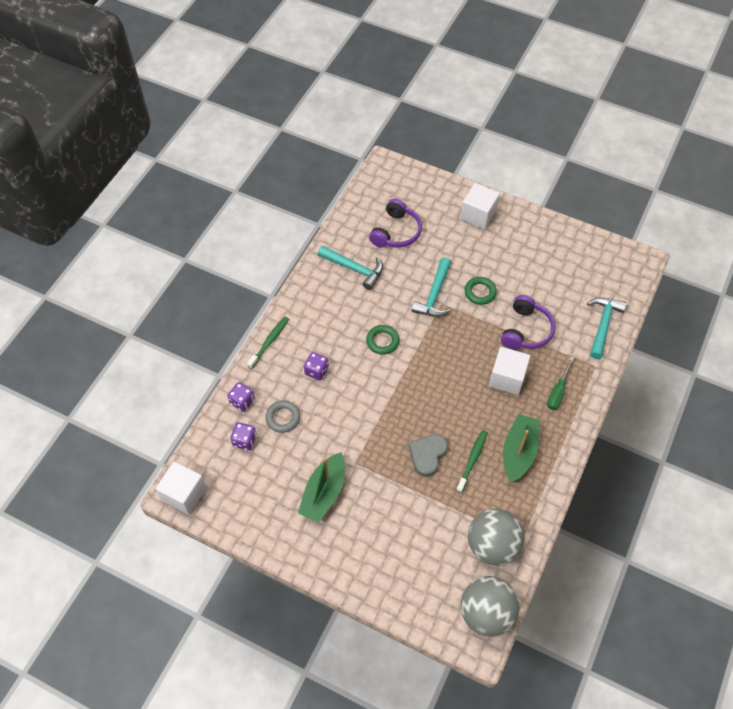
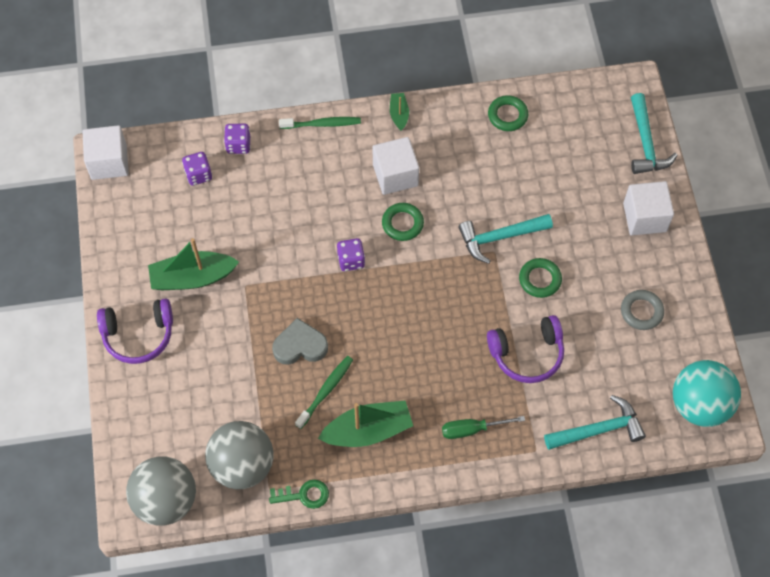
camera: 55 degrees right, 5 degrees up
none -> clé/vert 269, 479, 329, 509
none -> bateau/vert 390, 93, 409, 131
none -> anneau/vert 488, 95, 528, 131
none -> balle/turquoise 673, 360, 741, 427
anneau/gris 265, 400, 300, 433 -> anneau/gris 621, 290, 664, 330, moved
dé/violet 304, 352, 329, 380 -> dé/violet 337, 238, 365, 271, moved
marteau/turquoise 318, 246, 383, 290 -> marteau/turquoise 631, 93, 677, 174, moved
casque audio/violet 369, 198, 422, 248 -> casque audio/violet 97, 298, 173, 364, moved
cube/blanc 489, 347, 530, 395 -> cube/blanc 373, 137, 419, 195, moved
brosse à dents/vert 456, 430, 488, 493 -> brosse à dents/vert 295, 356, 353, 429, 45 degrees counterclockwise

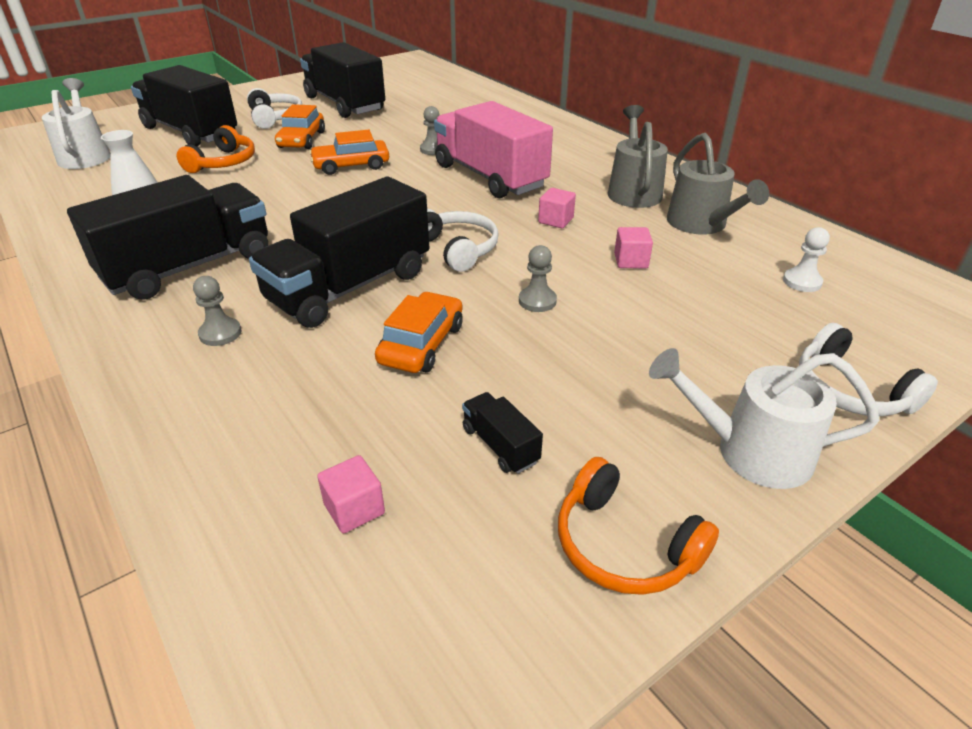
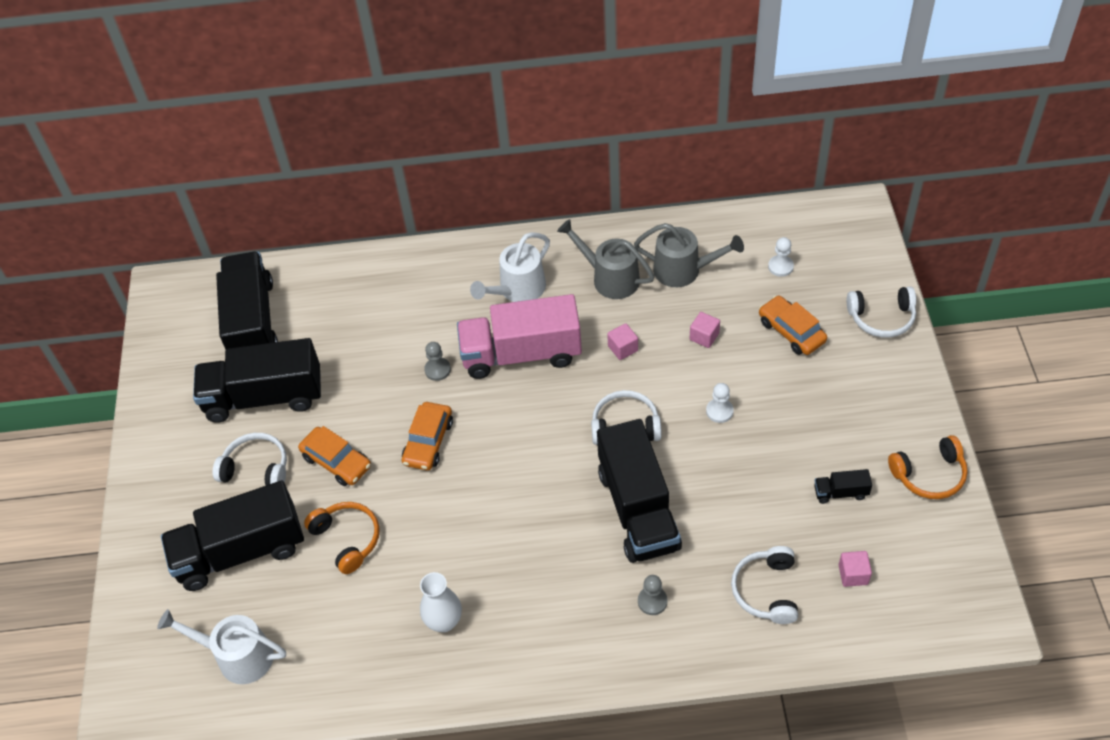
camera: 55 degrees left, 15 degrees up
none -> casque audio/blanc 731, 546, 798, 624
camion/noir 67, 175, 268, 300 -> camion/noir 216, 252, 278, 350, moved
voiture/orange 375, 292, 462, 373 -> voiture/orange 759, 295, 827, 355, moved
arrosoir/blanc 649, 348, 880, 489 -> arrosoir/blanc 470, 232, 550, 302, moved
pion/gris 519, 245, 557, 312 -> pion/blanc 706, 383, 734, 423

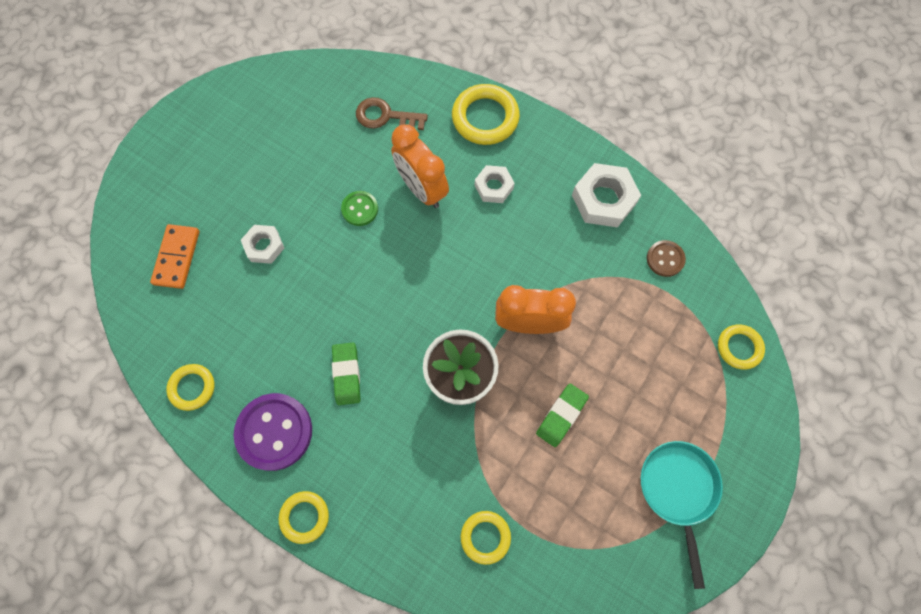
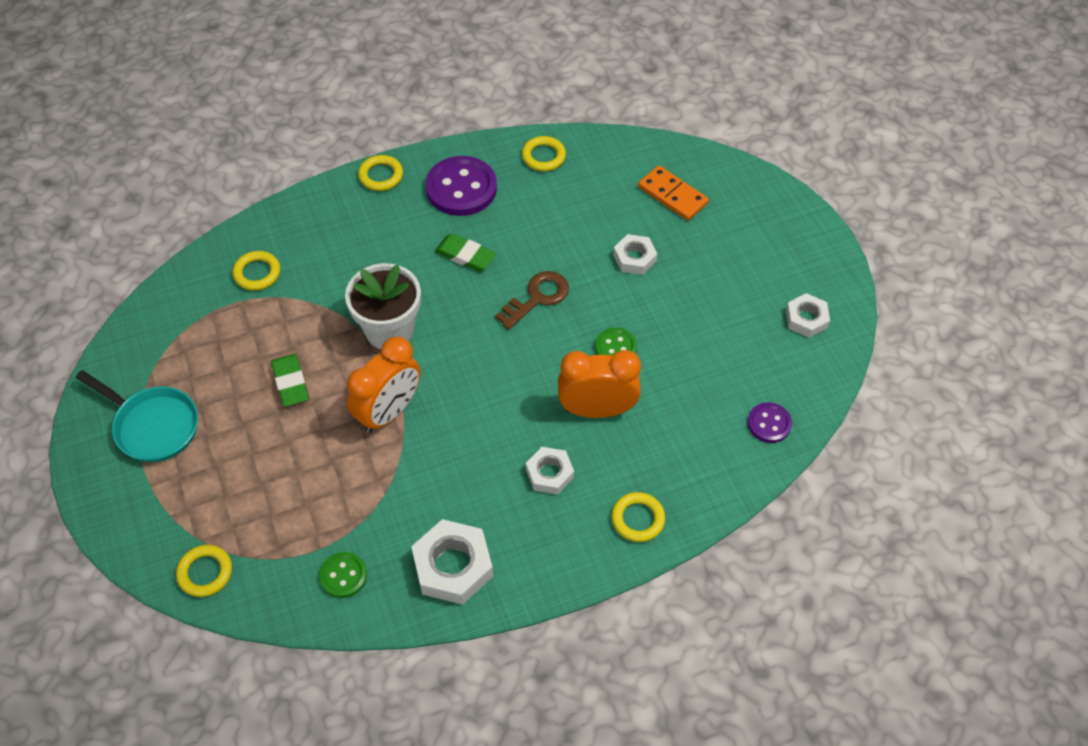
camera: 125 degrees right, 15 degrees down
none -> bouton/violet 747, 402, 792, 443
none -> écrou/blanc 786, 293, 830, 338
clé/marron 356, 97, 428, 130 -> clé/marron 495, 271, 569, 330, moved
bouton/marron 647, 240, 686, 277 -> bouton/vert 319, 552, 367, 598
anneau/jaune 452, 84, 520, 145 -> anneau/jaune 612, 492, 665, 542, x0.61

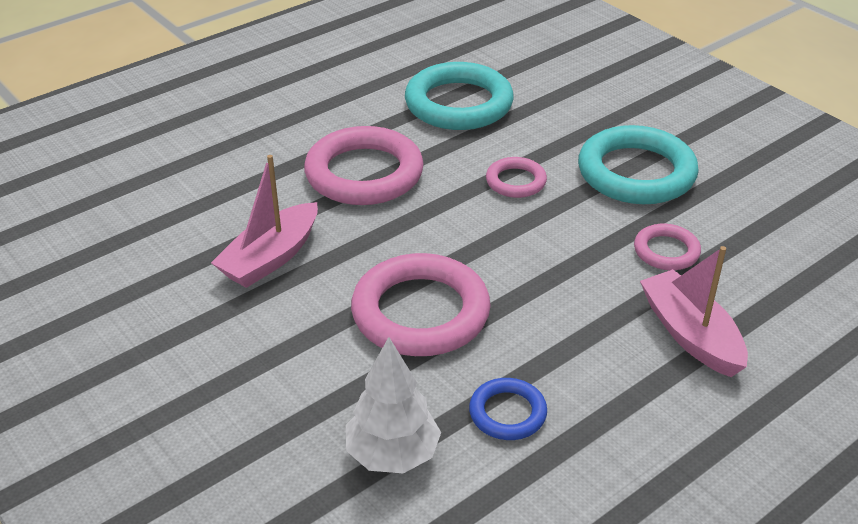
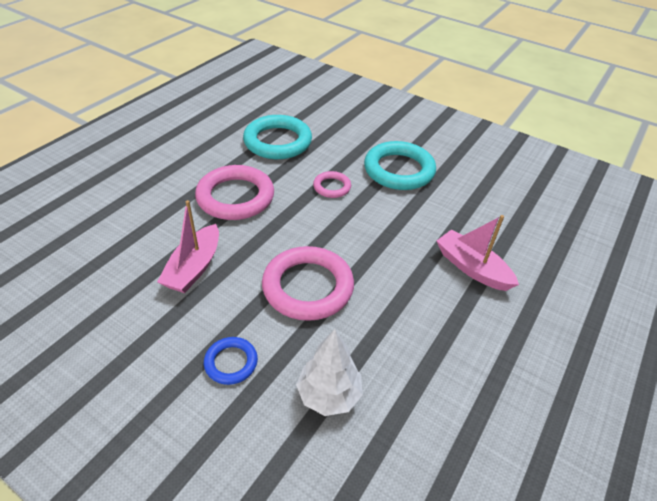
camera: 20 degrees left, 5 degrees up
anneau/rose 634, 224, 701, 270 -> none
anneau/bleu 469, 378, 547, 440 -> anneau/bleu 204, 337, 258, 385, moved

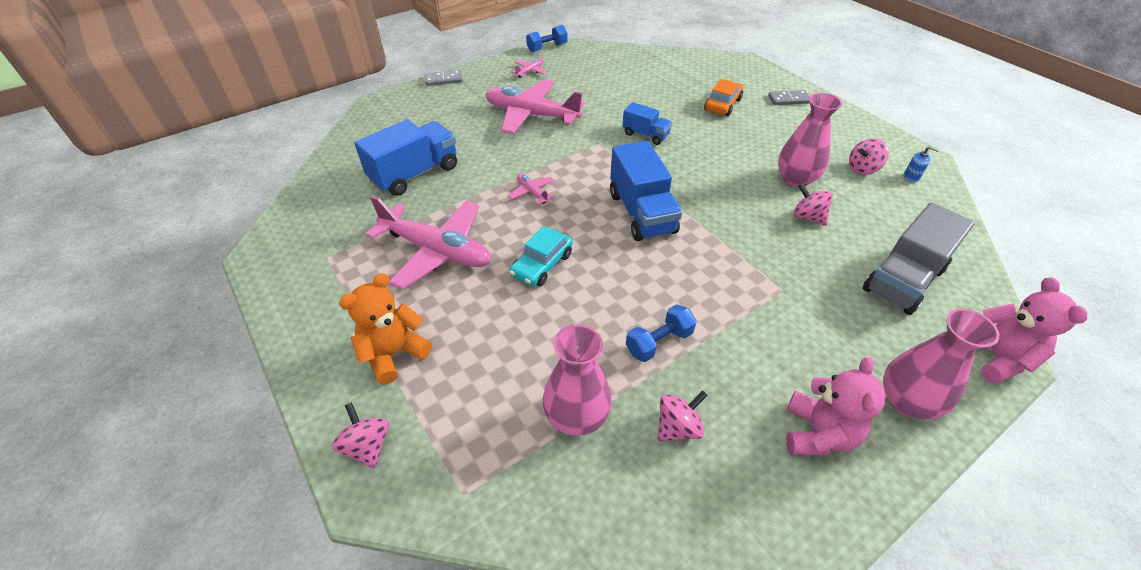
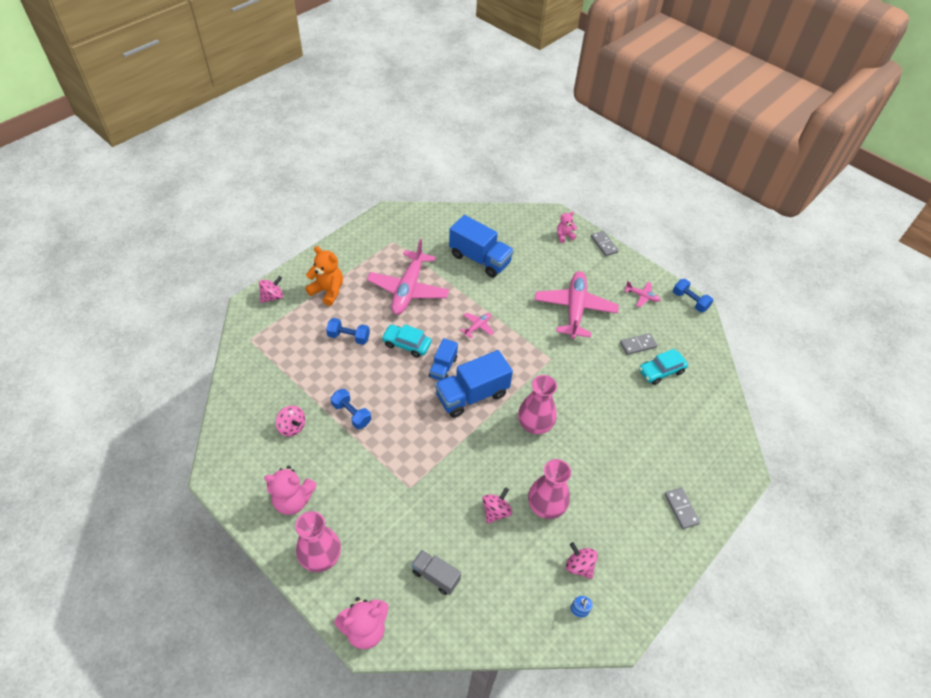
camera: 75 degrees right, 5 degrees up
voiture/orange 704, 79, 743, 116 -> none
none -> haltère/bleu 326, 318, 370, 345
none -> ours en peluche/rose 557, 212, 577, 243
none -> domino/gris 620, 333, 658, 355
none -> voiture/turquoise 639, 349, 688, 385
vase/rose 543, 324, 612, 436 -> vase/rose 518, 375, 557, 434, moved
camion/bleu 622, 102, 672, 145 -> camion/bleu 429, 338, 458, 380, moved
camion/gris 863, 202, 975, 315 -> camion/gris 411, 550, 461, 595, x0.56

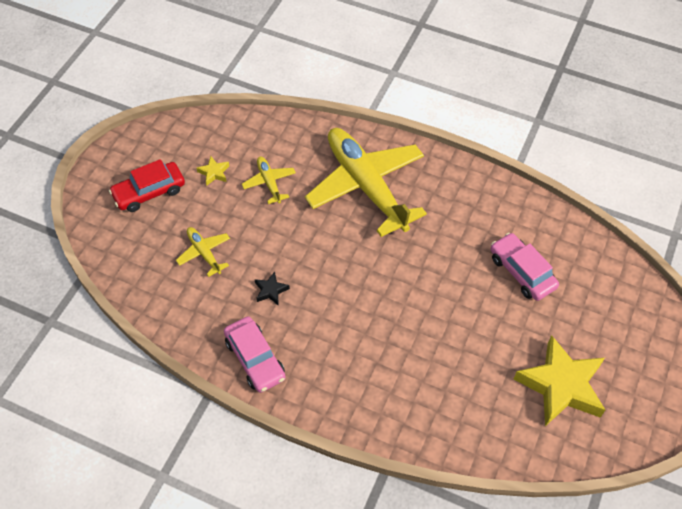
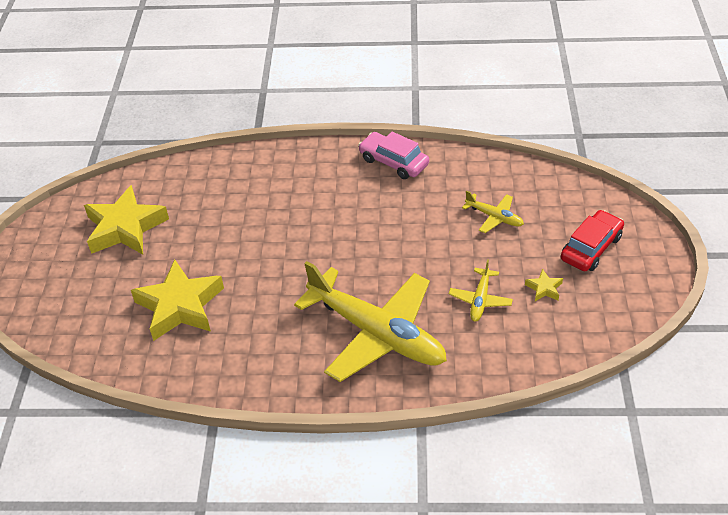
camera: 160 degrees right, 10 degrees down
étoile/noir 255, 272, 290, 305 -> none
voiture/rose 490, 233, 559, 301 -> étoile/jaune 131, 260, 224, 341
avion/jaune 242, 156, 296, 204 -> avion/jaune 449, 259, 513, 322, 60 degrees clockwise

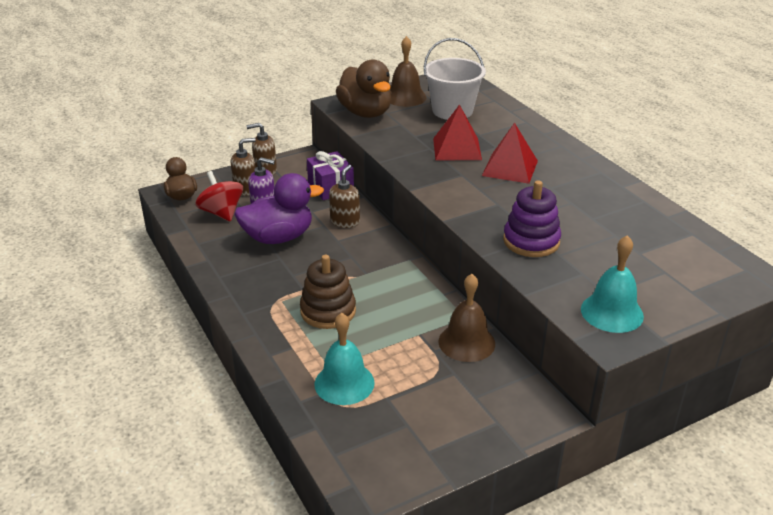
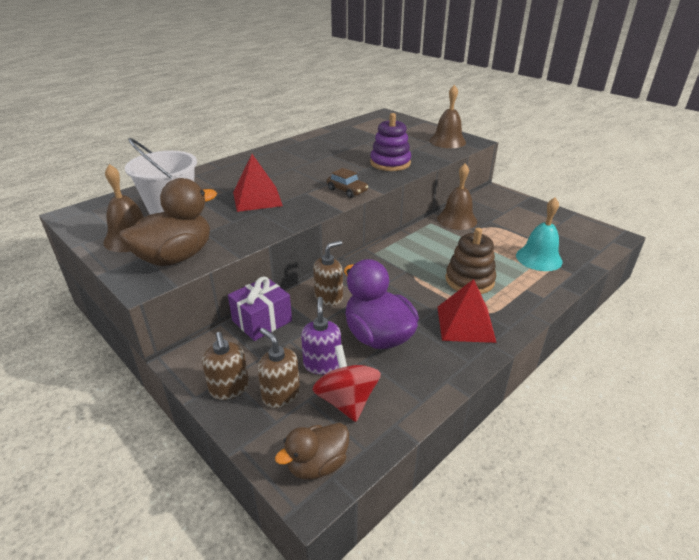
camera: 105 degrees left, 0 degrees up
none -> voiture/marron 327, 168, 368, 198
pyramide/rouge 482, 123, 538, 184 -> pyramide/rouge 437, 279, 497, 343, moved
cloche/turquoise 581, 235, 644, 333 -> cloche/marron 430, 85, 466, 148
toupie/rouge 195, 171, 243, 222 -> toupie/rouge 312, 345, 381, 422, 120 degrees clockwise
distributeur de savon/marron 329, 165, 360, 228 -> distributeur de savon/marron 313, 241, 343, 306, 135 degrees clockwise

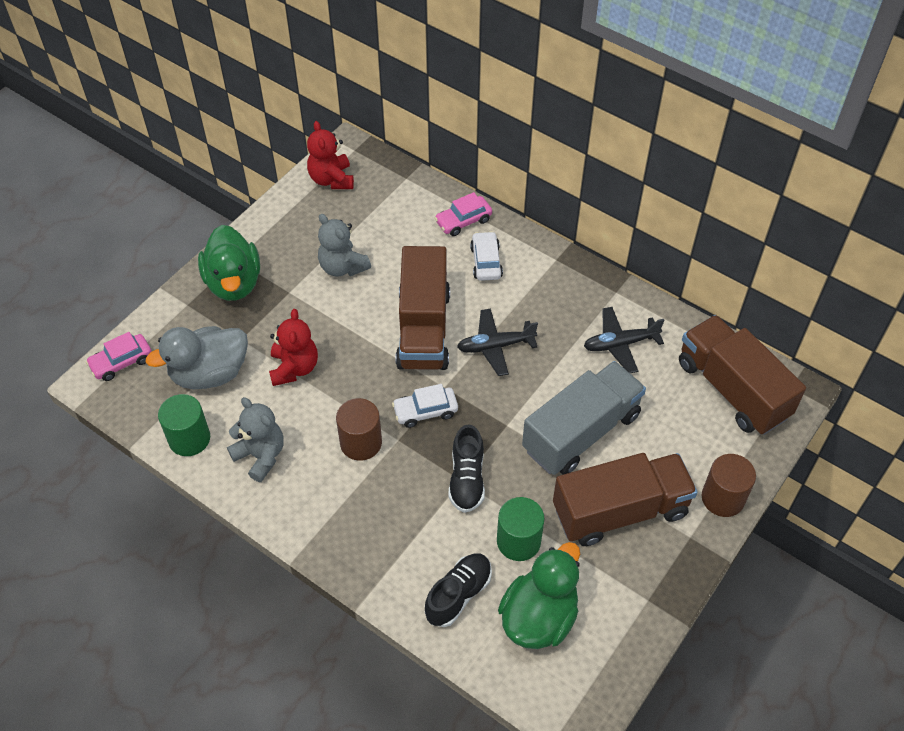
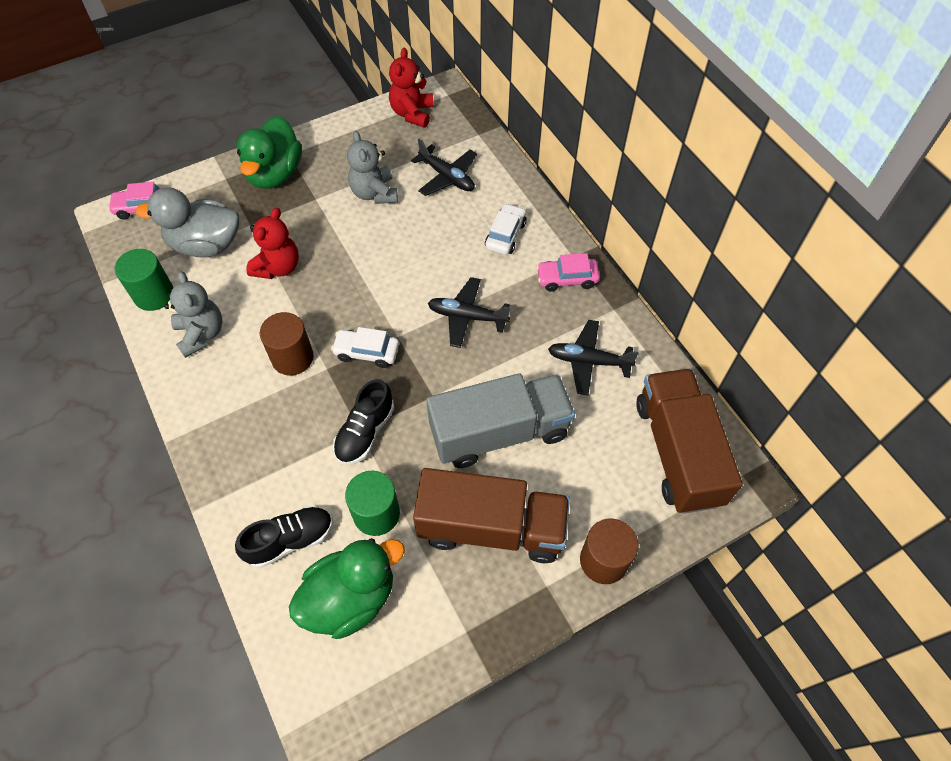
camera: 25 degrees right, 5 degrees up
camion/marron 396, 246, 450, 370 -> none
none -> avion/noir 411, 139, 477, 196
voiture/rose 435, 192, 492, 236 -> voiture/rose 536, 253, 600, 292, moved

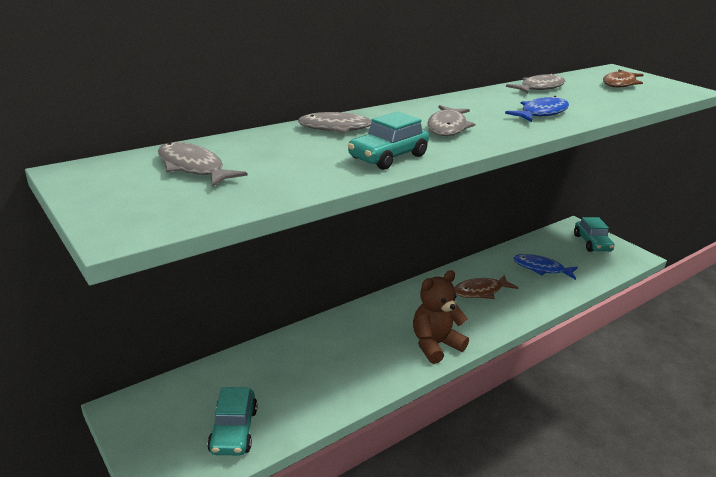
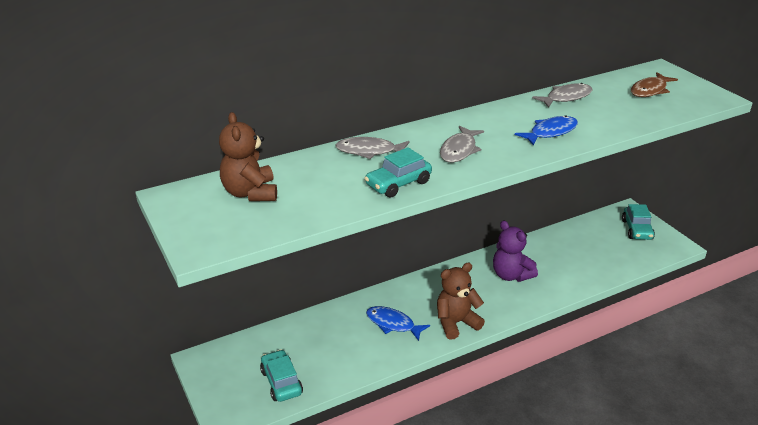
camera: 10 degrees right, 5 degrees up
poisson/bleu 513, 254, 578, 280 -> poisson/bleu 366, 306, 430, 341, moved
poisson/gris 158, 142, 248, 187 -> ours en peluche/marron 219, 112, 277, 201
poisson/marron 454, 275, 518, 299 -> ours en peluche/violet 493, 221, 538, 282
voiture/turquoise 207, 387, 257, 455 -> voiture/turquoise 260, 349, 303, 402, 150 degrees clockwise

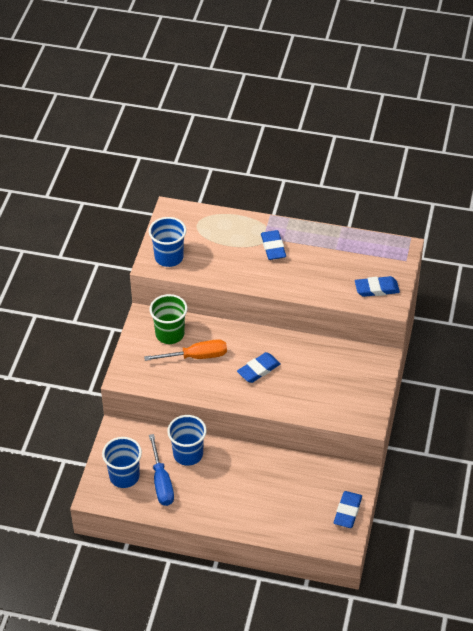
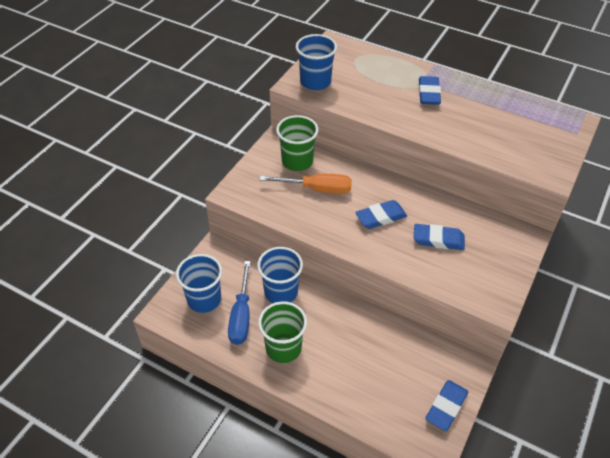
camera: 15 degrees right, 0 degrees up
none -> gobelet/vert 258, 302, 307, 363
gomme/bleu 355, 276, 400, 297 -> gomme/bleu 414, 224, 465, 250, moved

